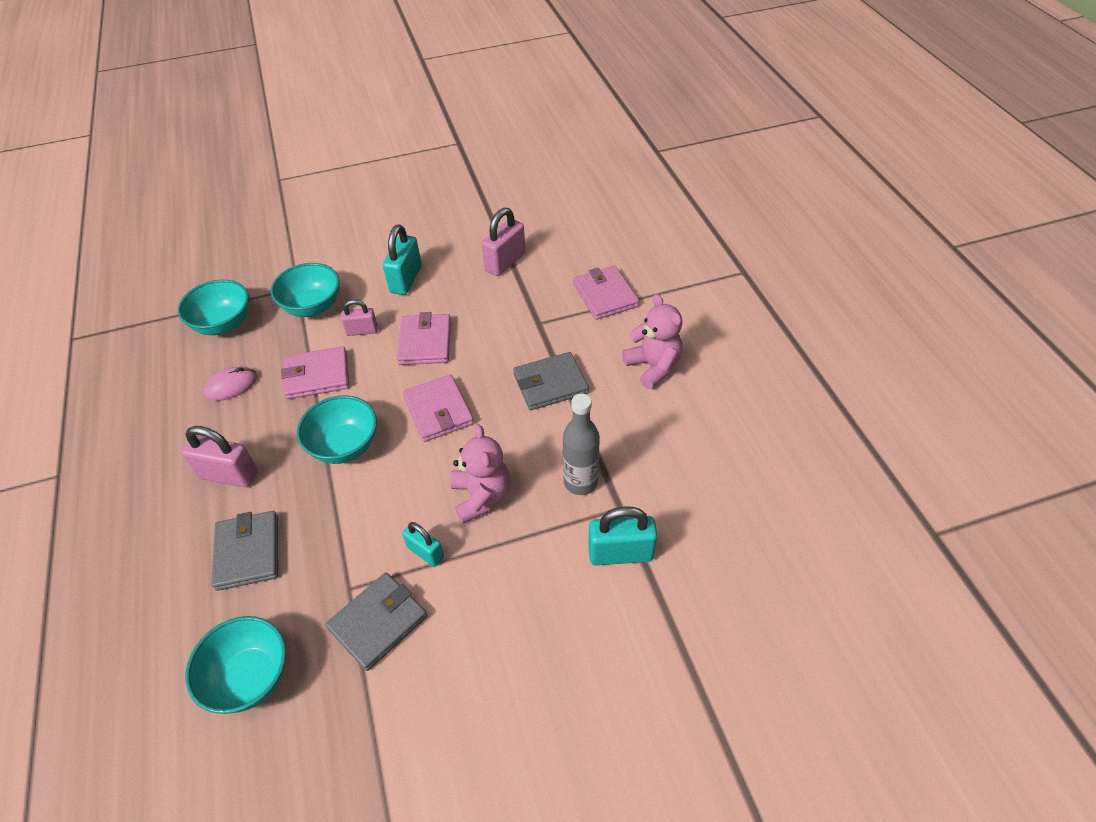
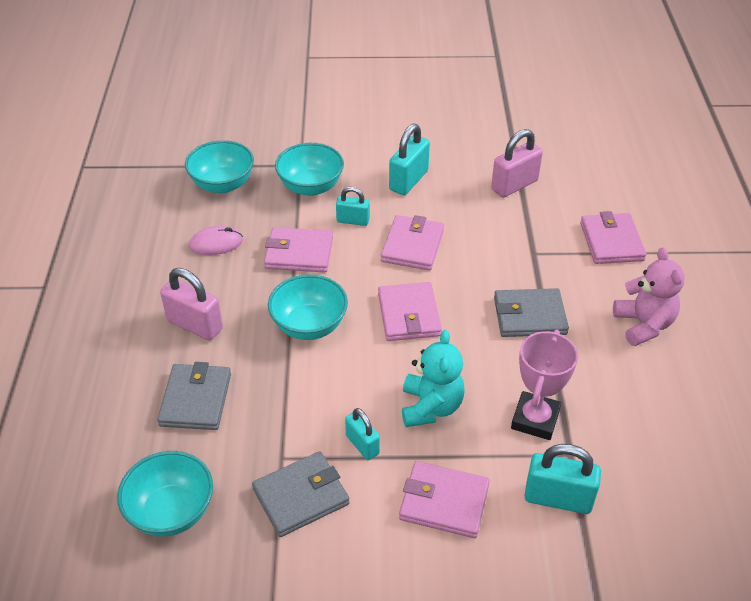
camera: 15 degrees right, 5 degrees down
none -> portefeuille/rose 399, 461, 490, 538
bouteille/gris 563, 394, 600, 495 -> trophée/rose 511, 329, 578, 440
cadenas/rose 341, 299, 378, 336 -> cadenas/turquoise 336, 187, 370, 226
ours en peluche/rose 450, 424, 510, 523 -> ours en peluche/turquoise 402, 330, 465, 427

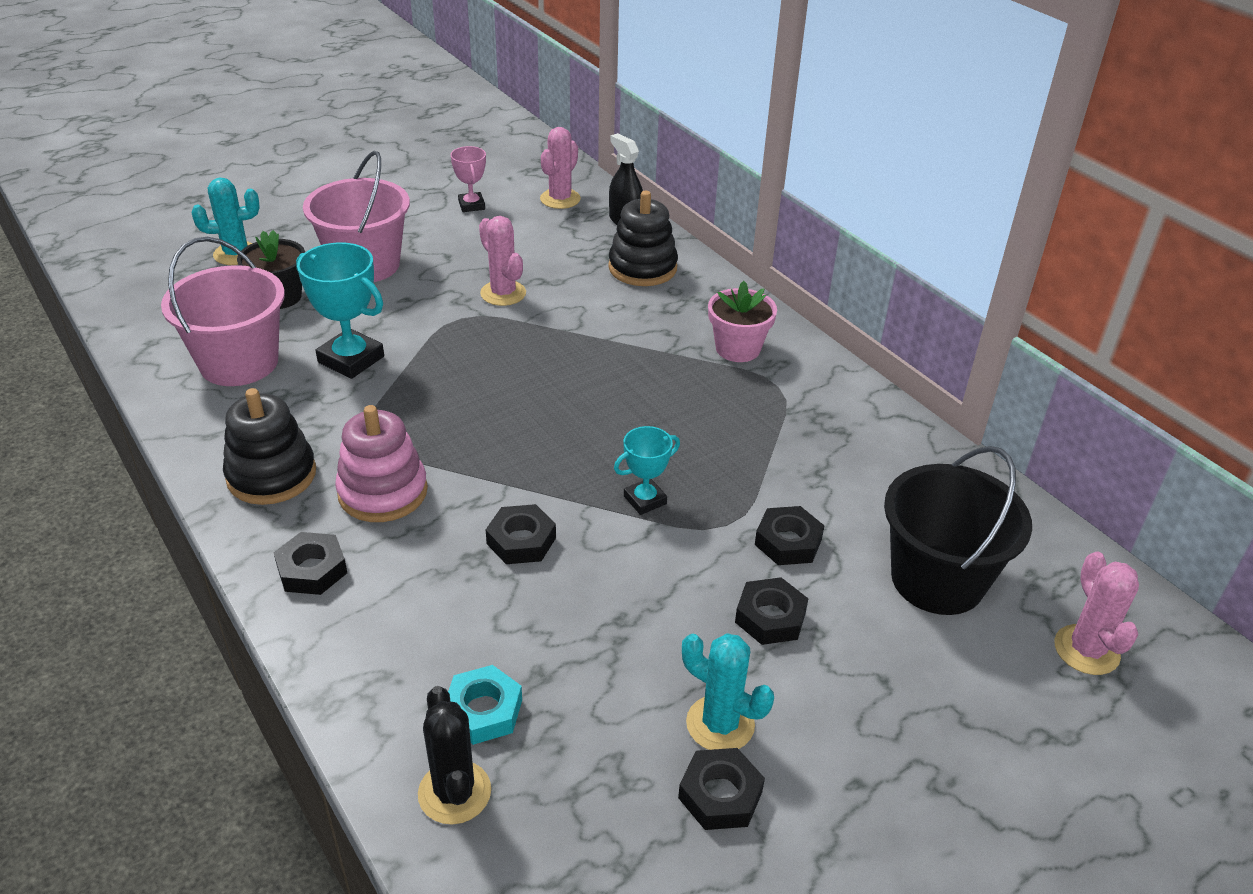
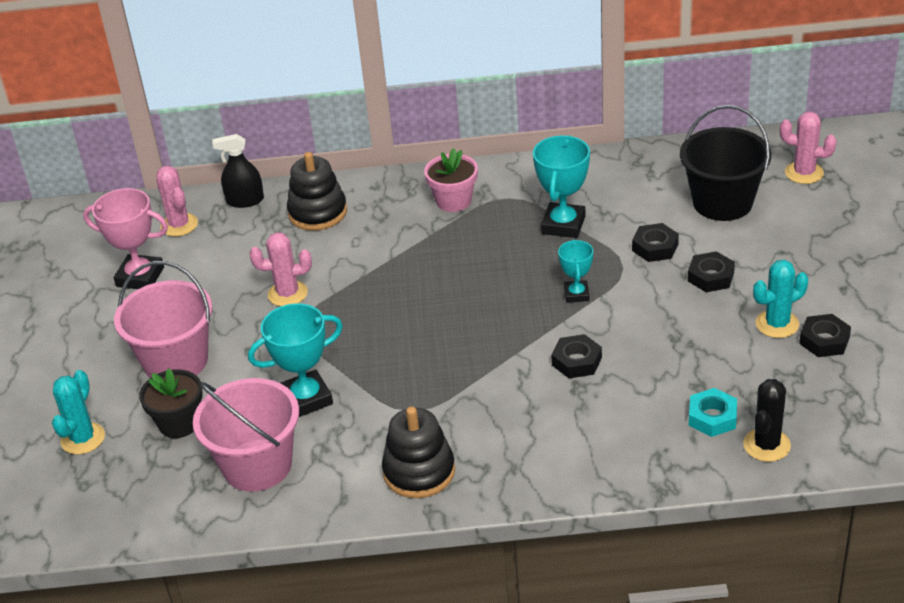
camera: 55 degrees left, 0 degrees up
écrou/noir 273, 532, 347, 595 -> none
jouet à empiler/rose 335, 405, 428, 522 -> none
none -> trophée/turquoise 533, 135, 590, 238
cactus/noir 418, 686, 491, 825 -> cactus/noir 743, 379, 791, 462, 75 degrees counterclockwise
trophée/rose 450, 146, 486, 212 -> trophée/rose 83, 188, 168, 289, x1.69

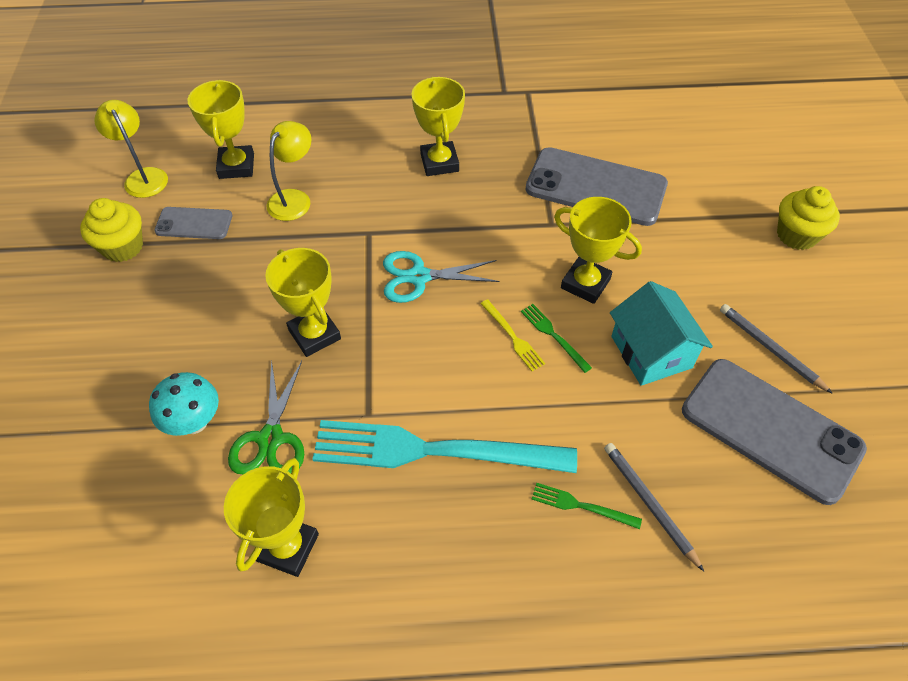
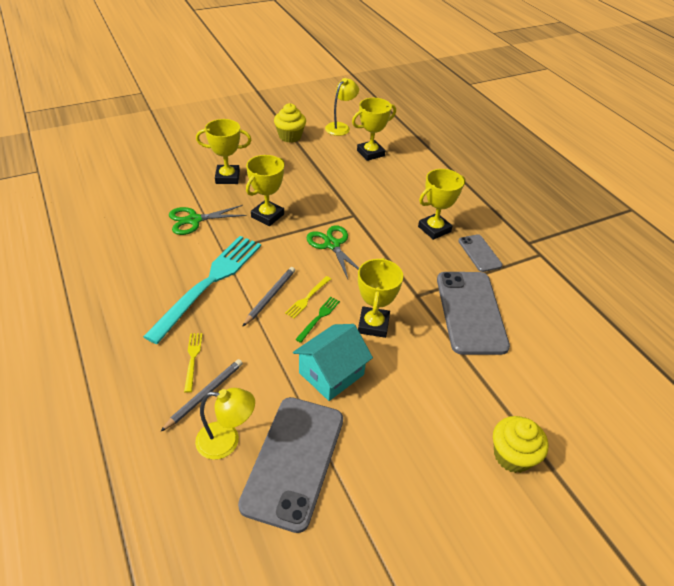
camera: 65 degrees right, 10 degrees down
champignon/turquoise 149, 372, 219, 436 -> none
téléphone/gris 154, 207, 232, 239 -> téléphone/gris 458, 234, 503, 272, moved
trophée/jaune 224, 458, 319, 577 -> trophée/jaune 196, 119, 251, 184, moved
lampe/jaune 267, 121, 311, 221 -> lampe/jaune 195, 388, 255, 460, moved
crayon/gris 720, 304, 833, 394 -> crayon/gris 242, 267, 295, 327, moved
ciseaux/turquoise 383, 251, 500, 303 -> ciseaux/vert 306, 225, 359, 279
fourchette/vert 532, 483, 642, 529 -> fourchette/jaune 184, 333, 202, 393
fourchette/turquoise 312, 420, 577, 473 -> fourchette/turquoise 143, 236, 261, 344, 45 degrees clockwise

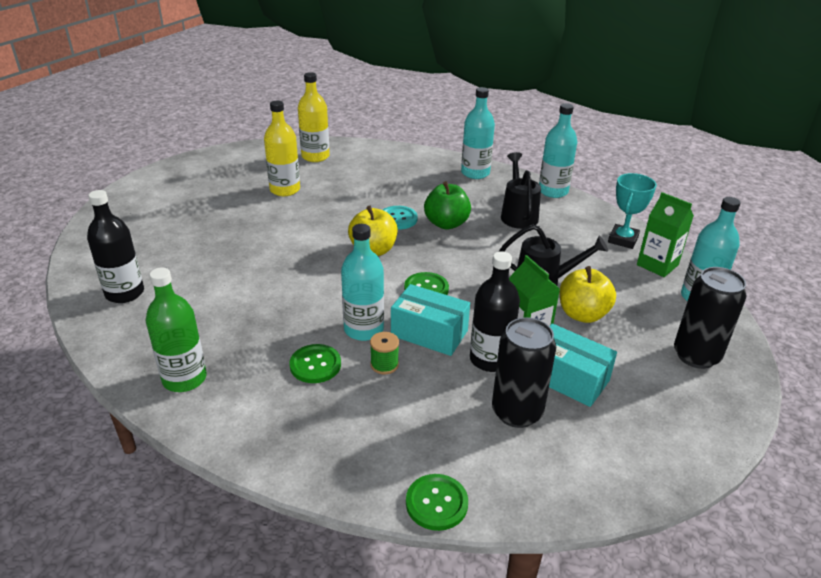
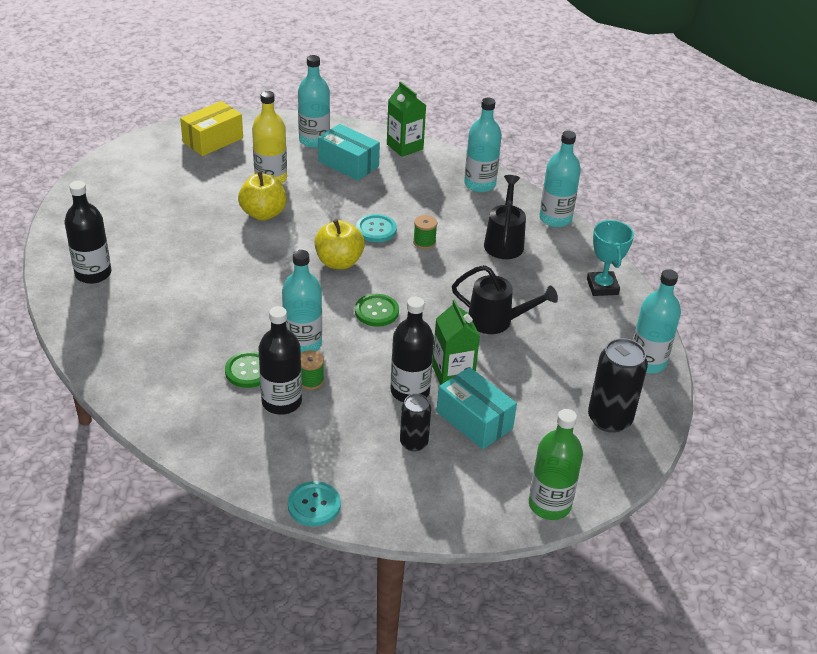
camera: 10 degrees right, 5 degrees up
none -> boîte/jaune 180, 101, 243, 156
none -> bouteille/noir 258, 306, 302, 415
bouteille/vert 145, 268, 207, 392 -> bouteille/vert 529, 409, 583, 520, moved
boîte/turquoise 391, 284, 470, 356 -> boîte/turquoise 318, 124, 380, 181, moved
pomme/jaune 560, 266, 616, 323 -> pomme/jaune 238, 171, 287, 221, moved
brique de lait/vert 637, 192, 694, 277 -> brique de lait/vert 387, 81, 426, 157, moved
pomme/vert 424, 181, 471, 229 -> bobine/vert 413, 215, 437, 249
bouteille/jaune 298, 72, 330, 162 -> bouteille/turquoise 298, 55, 330, 148
bouton/vert 406, 474, 468, 531 -> bouton/turquoise 288, 481, 341, 526
trophée/turquoise 608, 173, 657, 249 -> trophée/turquoise 587, 220, 634, 296, 45 degrees counterclockwise
canette/noir 492, 317, 556, 428 -> canette/noir 400, 394, 431, 452, x0.61

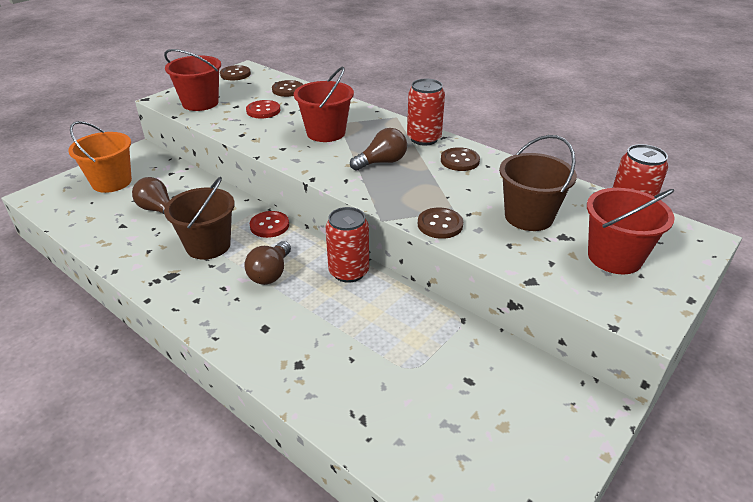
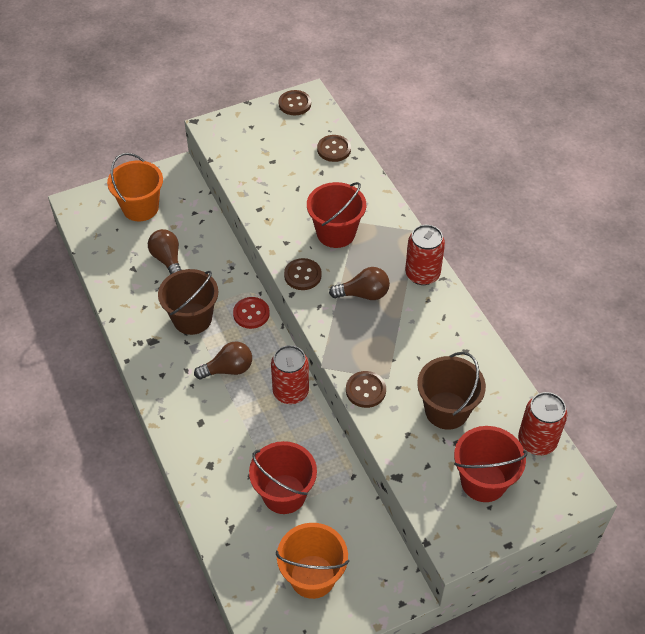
camera: 25 degrees right, 15 degrees up
bouton/rouge 246, 100, 280, 118 -> none
none -> seau/orange 276, 523, 349, 599
seau/rouge 164, 49, 221, 111 -> seau/rouge 249, 441, 317, 514, moved
bouton/marron 441, 147, 480, 171 -> bouton/marron 284, 258, 322, 290, moved
ampoule/marron 244, 241, 291, 285 -> ampoule/marron 194, 341, 252, 379, 150 degrees counterclockwise

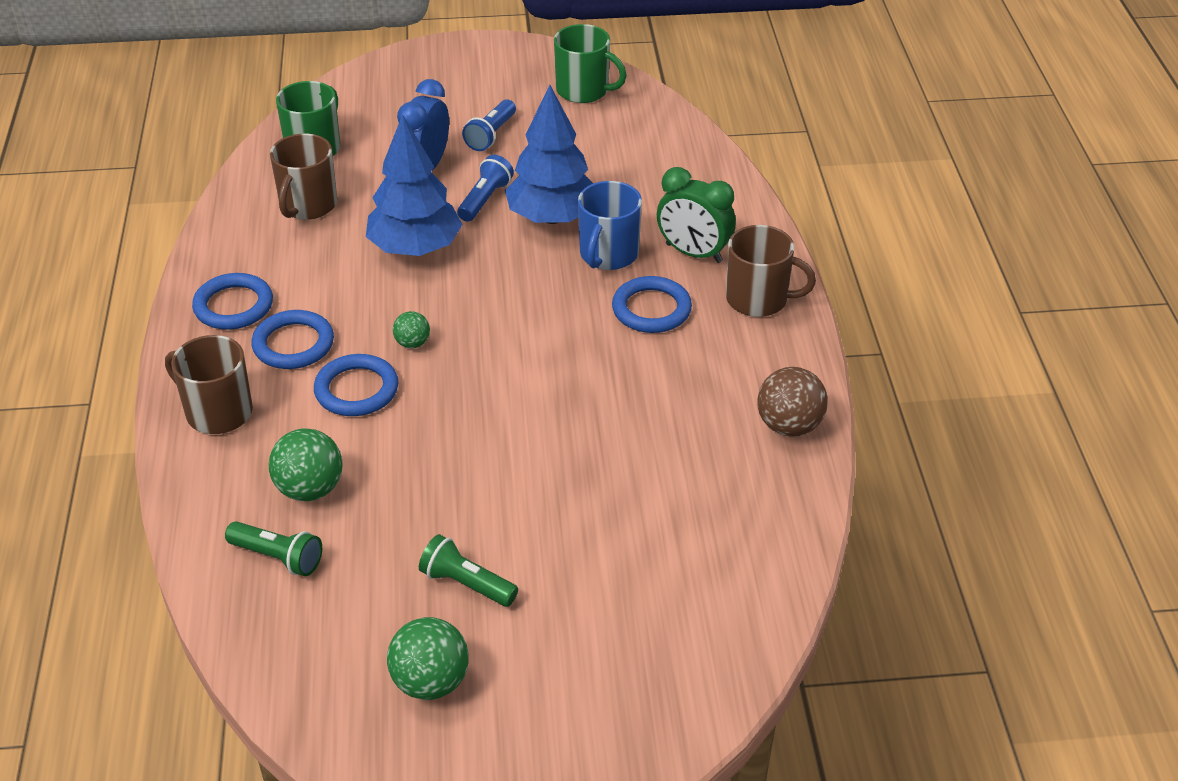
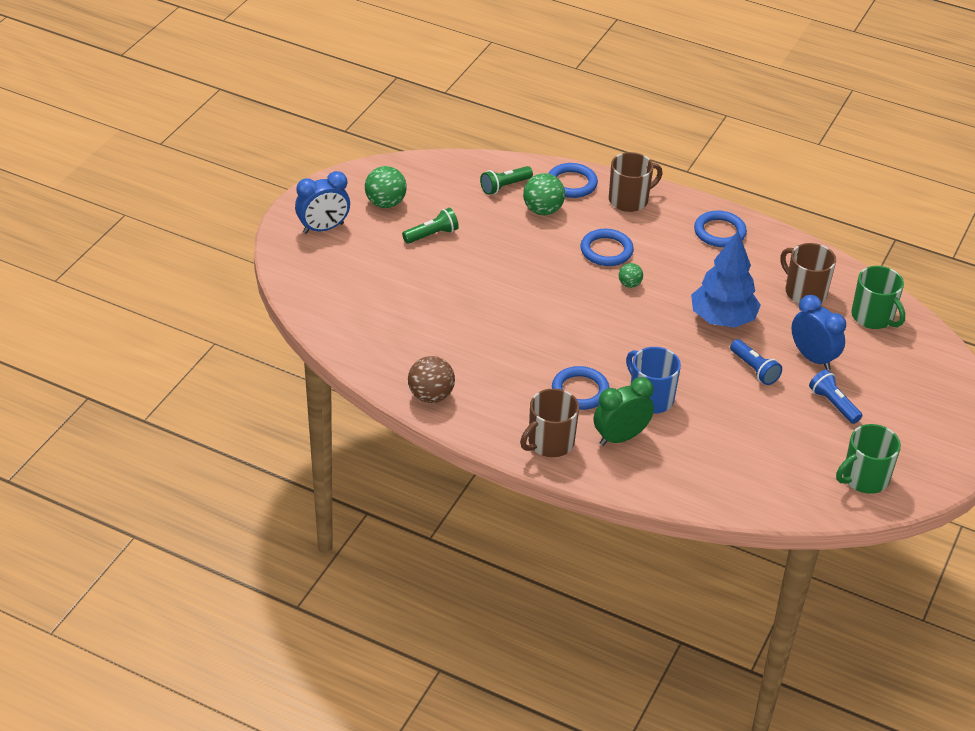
camera: 120 degrees right, 0 degrees up
arbre/bleu 505, 85, 593, 224 -> none
none -> réveil/bleu 295, 171, 350, 234
anneau/bleu 251, 310, 334, 369 -> anneau/bleu 548, 163, 598, 198, moved

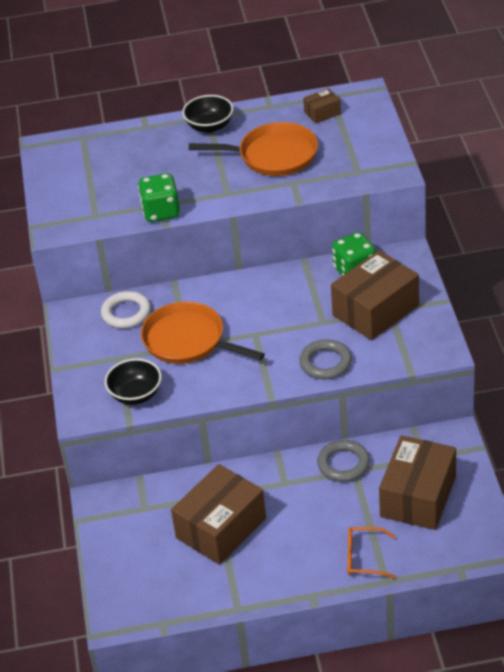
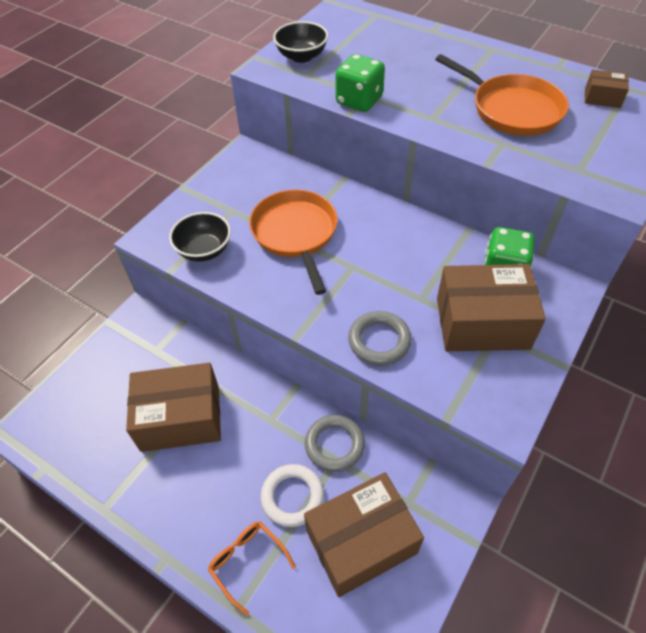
camera: 40 degrees right, 10 degrees up
anneau/blanc 101, 291, 151, 328 -> anneau/blanc 261, 464, 324, 527, moved
bol/noir 182, 95, 233, 133 -> bol/noir 273, 21, 328, 63, moved

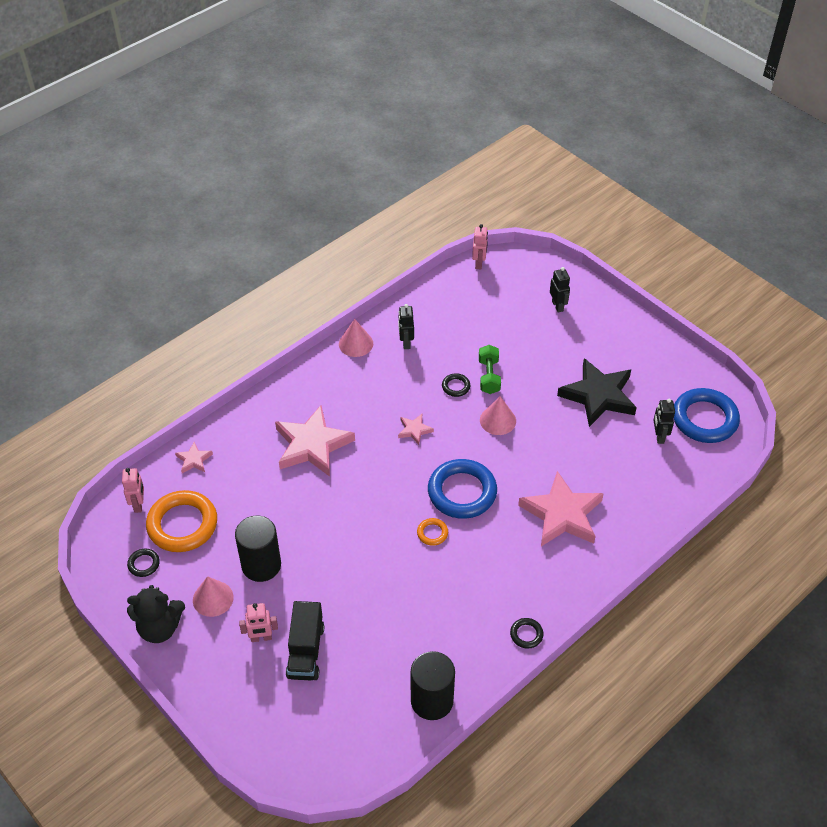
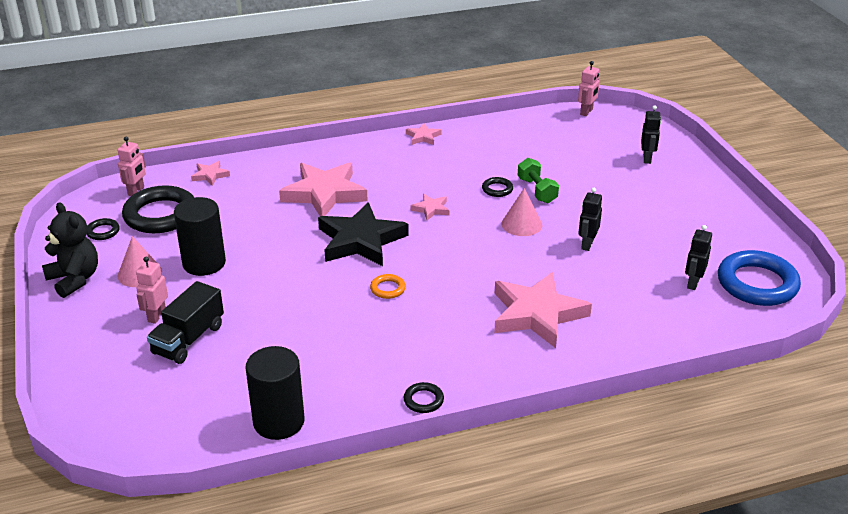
camera: 25 degrees right, 15 degrees down
anneau/bleu 428, 459, 497, 519 -> none
robot/noir 398, 304, 414, 349 -> robot/noir 578, 188, 602, 251, moved
étoile/noir 557, 358, 637, 427 -> étoile/noir 318, 202, 409, 266, moved
cône/rose 339, 319, 373, 357 -> étoile/rose 406, 123, 442, 145
anneau/orange 146, 490, 217, 552 -> anneau/noir 122, 185, 194, 233
ours en peluche/noir 127, 585, 185, 643 -> ours en peluche/noir 42, 203, 98, 298, 150 degrees counterclockwise
robot/rose 239, 603, 278, 642 -> robot/rose 136, 257, 168, 324, 90 degrees clockwise
haltère/vert 479, 345, 501, 394 -> haltère/vert 517, 158, 559, 203, 45 degrees counterclockwise

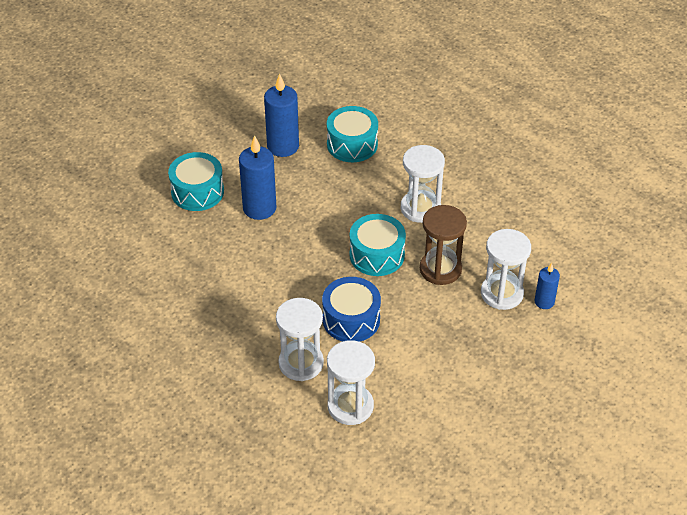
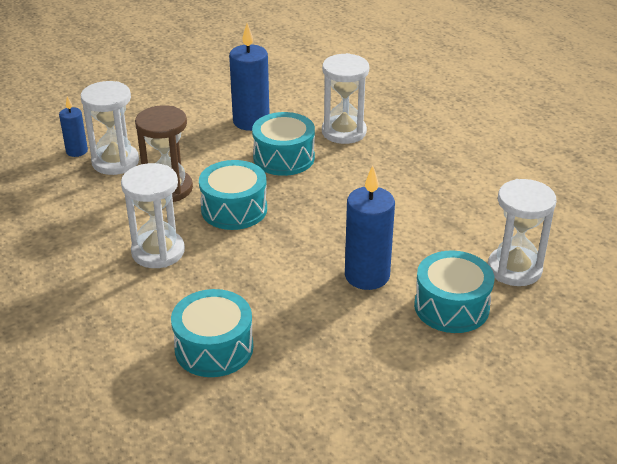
camera: 170 degrees left, 10 degrees down
bougie/bleu 264, 73, 299, 157 -> bougie/bleu 229, 23, 270, 131, moved
sablier/blanc 327, 340, 375, 425 -> sablier/blanc 488, 179, 557, 286, moved
tambour/bleu 322, 277, 381, 342 -> tambour/turquoise 252, 112, 315, 176

